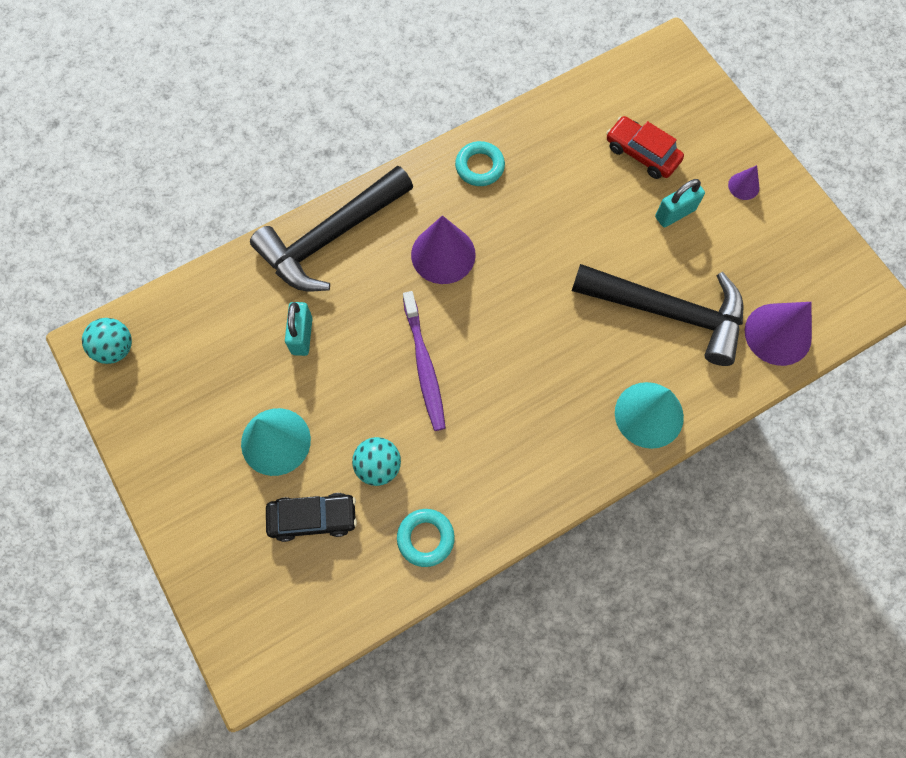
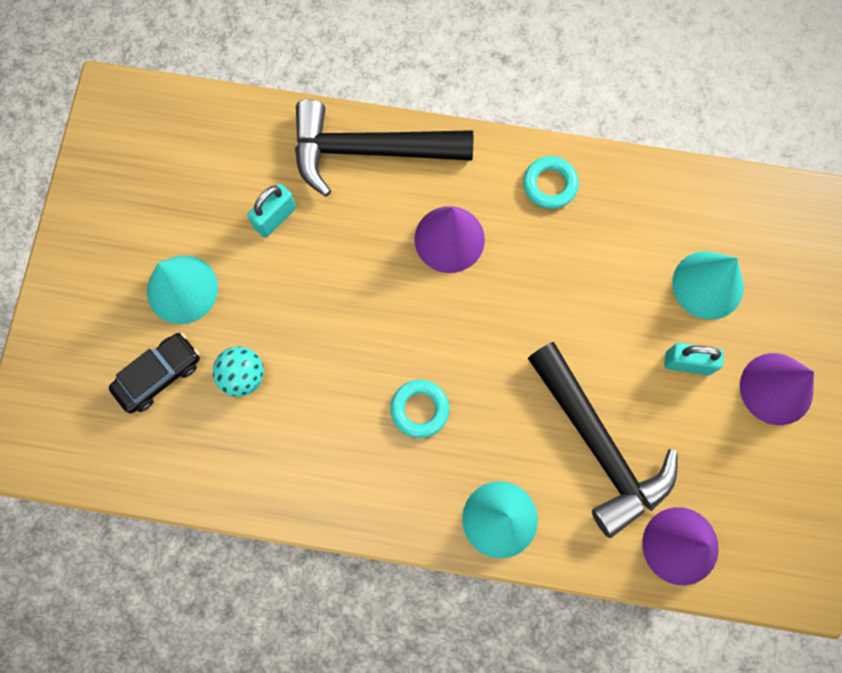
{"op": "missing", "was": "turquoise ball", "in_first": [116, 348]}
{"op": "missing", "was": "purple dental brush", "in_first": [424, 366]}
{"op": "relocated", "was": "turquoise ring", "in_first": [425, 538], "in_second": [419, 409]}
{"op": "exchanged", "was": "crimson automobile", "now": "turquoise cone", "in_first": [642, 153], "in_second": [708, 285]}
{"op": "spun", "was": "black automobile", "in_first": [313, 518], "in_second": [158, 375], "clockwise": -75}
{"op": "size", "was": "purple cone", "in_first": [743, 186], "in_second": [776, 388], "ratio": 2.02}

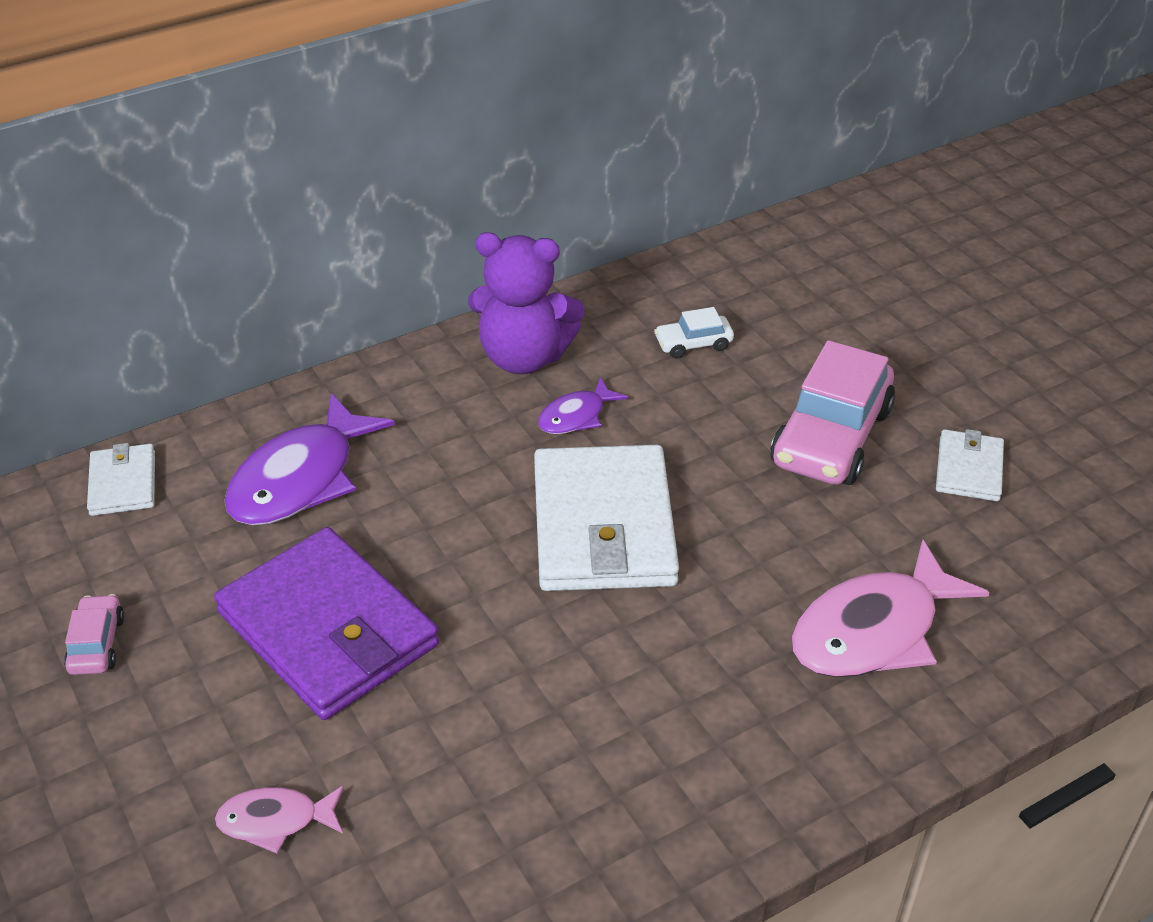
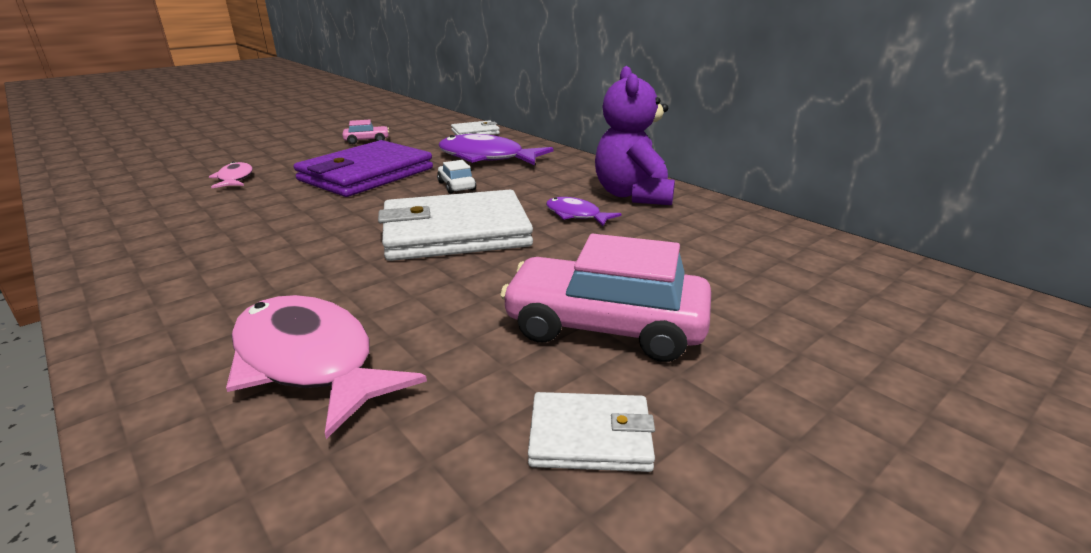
{"op": "relocated", "was": "snow-white automobile", "in_first": [693, 344], "in_second": [456, 186]}

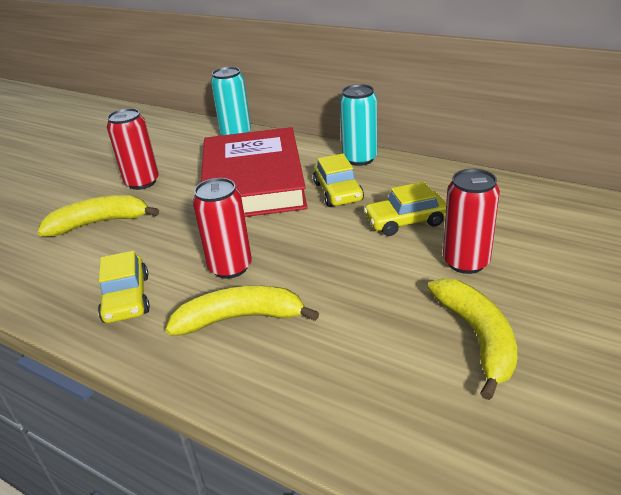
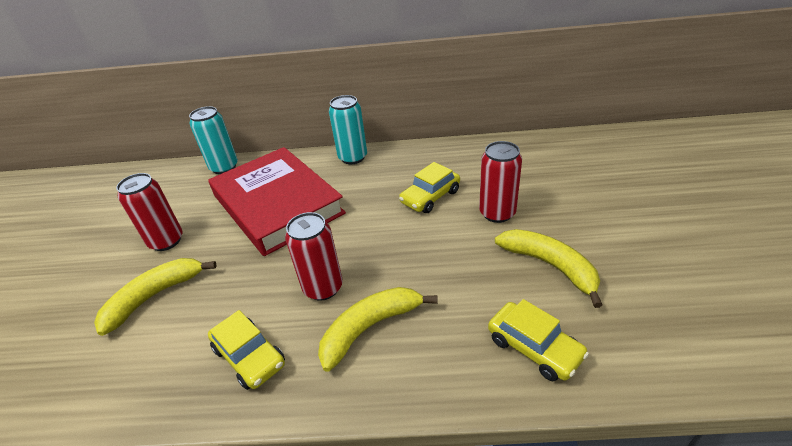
{"op": "relocated", "was": "bright yellow automobile", "in_first": [338, 192], "in_second": [534, 347]}

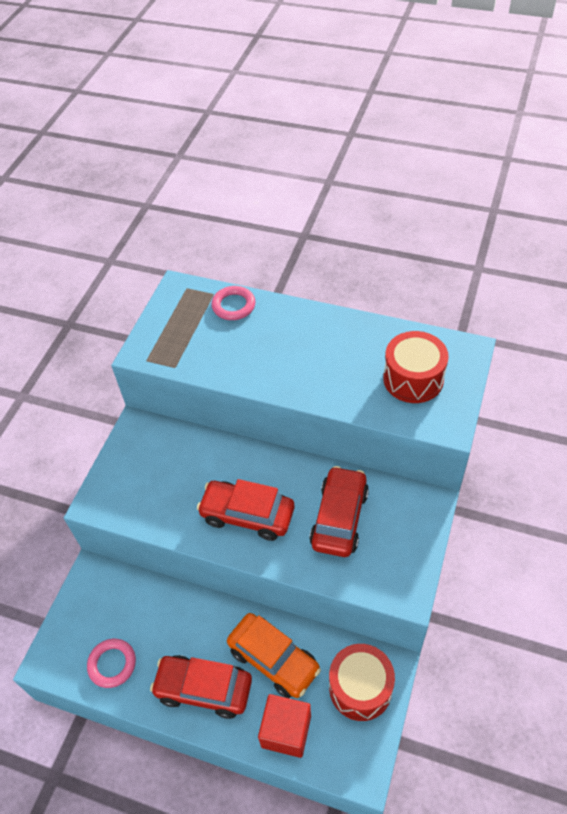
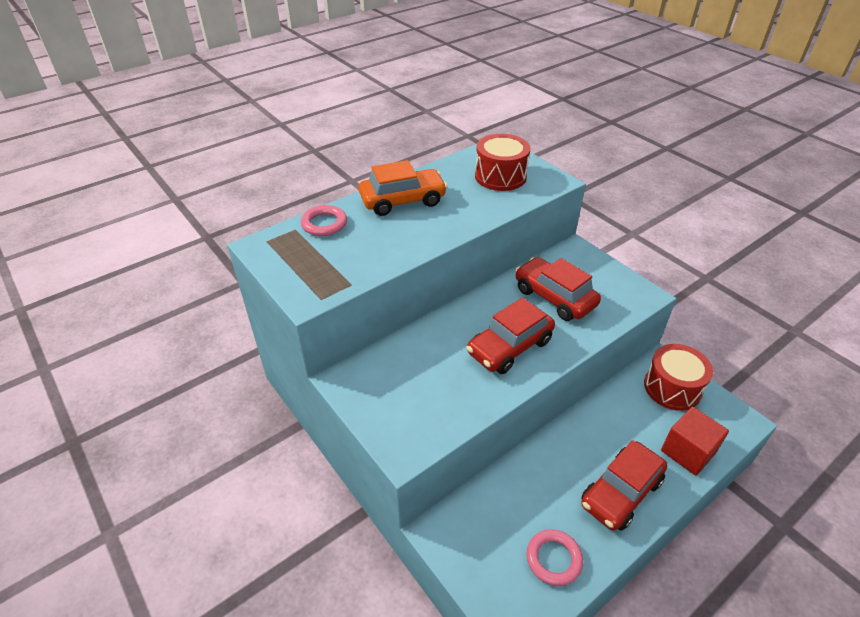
{"op": "relocated", "was": "orange-coloured automobile", "in_first": [274, 659], "in_second": [403, 201]}

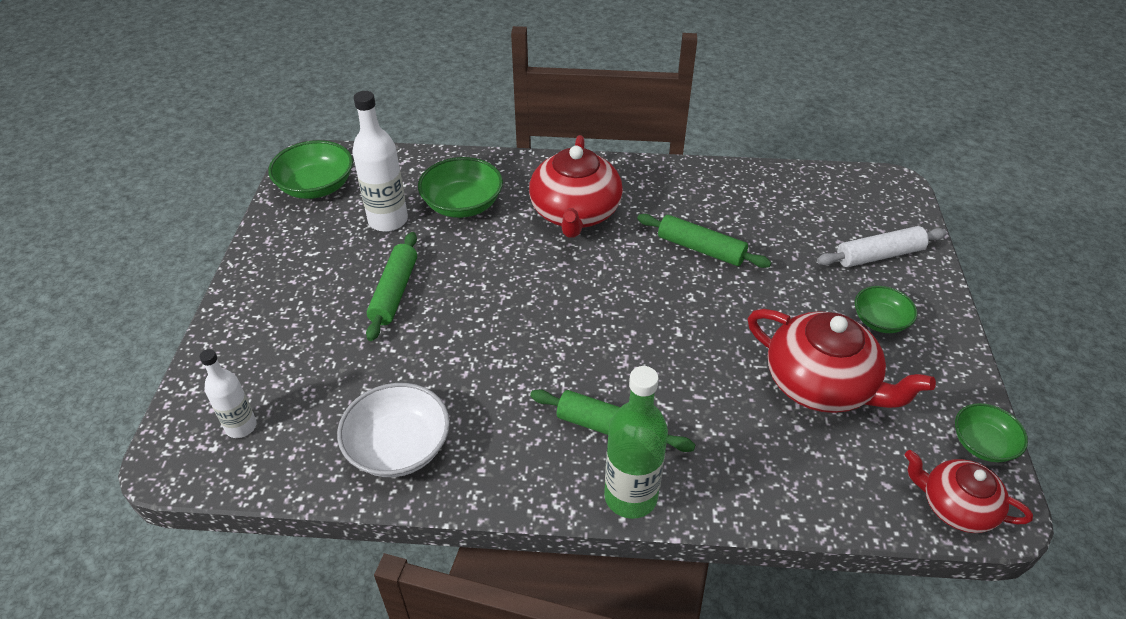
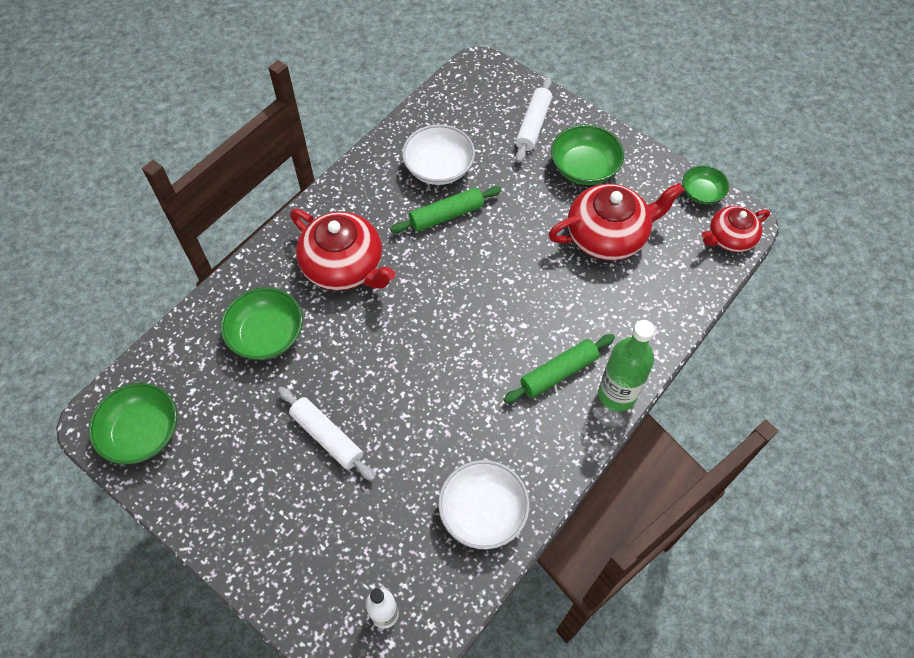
{"op": "missing", "was": "snow-white bottle", "in_first": [388, 220]}
{"op": "appeared", "now": "snow-white serving bowl", "in_second": [439, 168]}
{"op": "colour", "was": "emerald dough roller", "now": "snow-white dough roller", "in_first": [395, 292], "in_second": [327, 437]}
{"op": "size", "was": "emerald serving bowl", "in_first": [880, 321], "in_second": [584, 168], "ratio": 1.59}

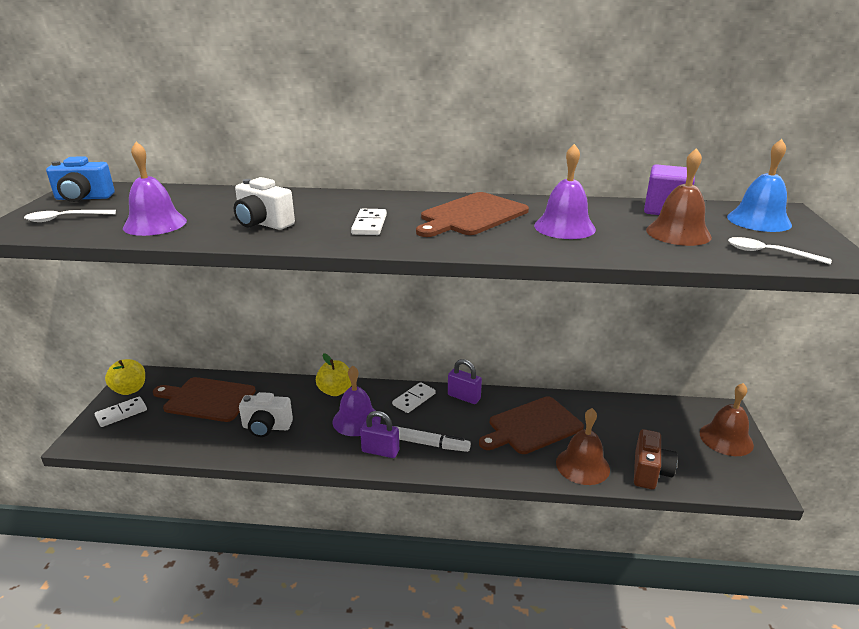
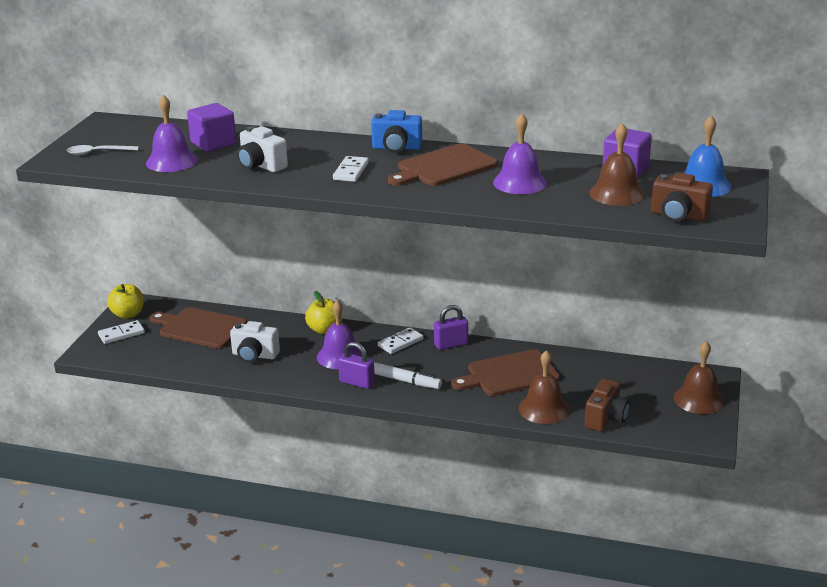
{"op": "appeared", "now": "purple solid cube", "in_second": [213, 143]}
{"op": "relocated", "was": "royal blue photo camera", "in_first": [83, 198], "in_second": [396, 148]}
{"op": "exchanged", "was": "snow-white teaspoon", "now": "russet photo camera", "in_first": [768, 253], "in_second": [678, 216]}
{"op": "spun", "was": "purple small lock", "in_first": [464, 397], "in_second": [451, 344], "clockwise": -60}

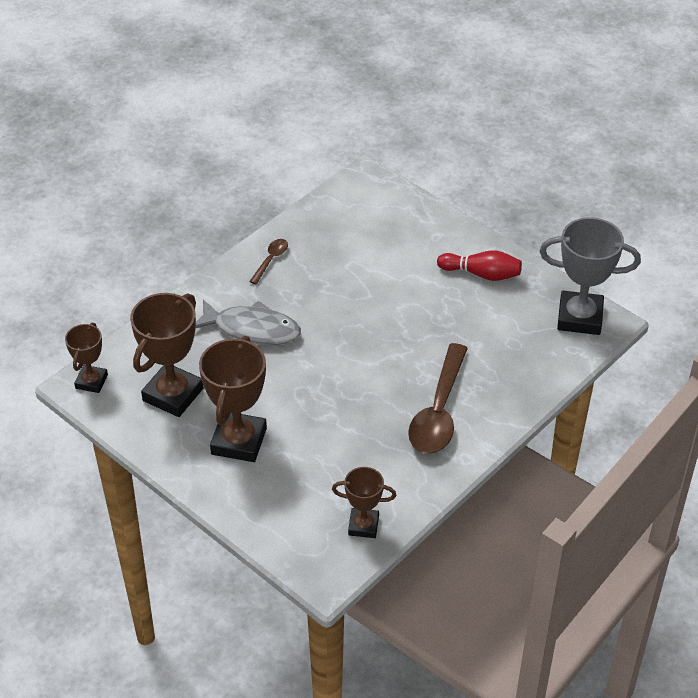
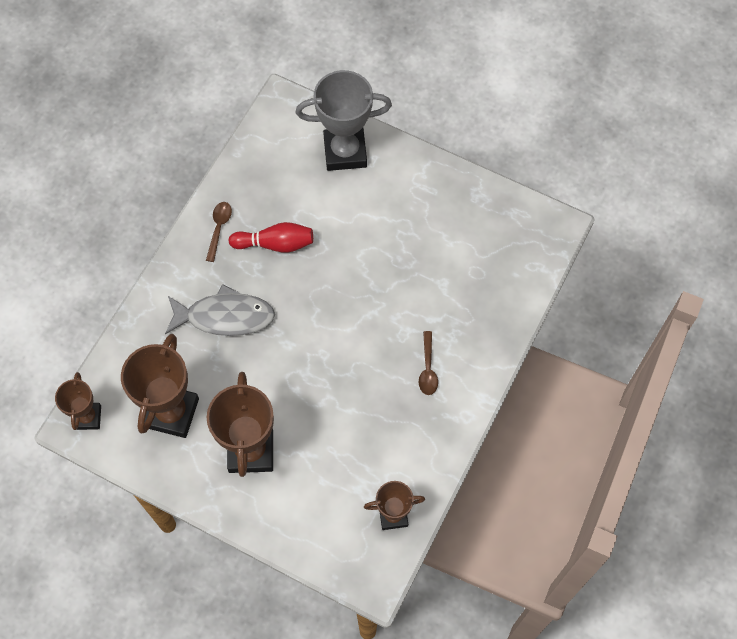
{"op": "relocated", "was": "crimson bowling pin", "in_first": [481, 274], "in_second": [275, 244]}
{"op": "relocated", "was": "grey trophy", "in_first": [579, 317], "in_second": [345, 152]}
{"op": "size", "was": "russet teaspoon", "in_first": [439, 411], "in_second": [428, 368], "ratio": 0.47}

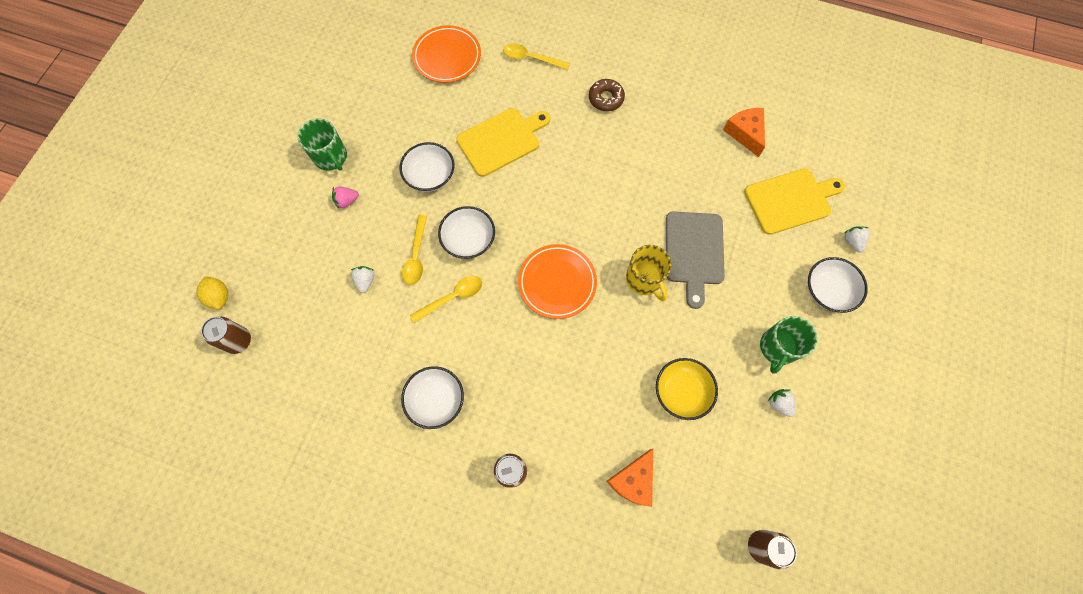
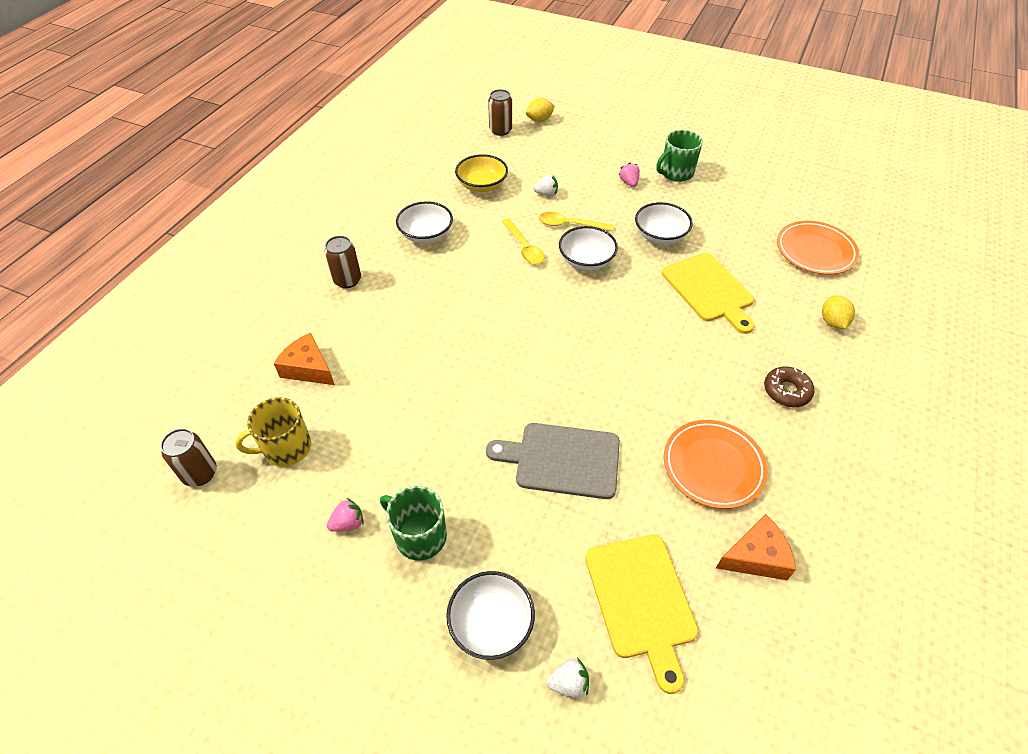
{"op": "relocated", "was": "orange-coloured flat dish", "in_first": [557, 283], "in_second": [713, 466]}
{"op": "relocated", "was": "bright yellow mug", "in_first": [644, 279], "in_second": [286, 448]}
{"op": "relocated", "was": "bright yellow serving bowl", "in_first": [682, 391], "in_second": [482, 185]}
{"op": "exchanged", "was": "bright yellow teaspoon", "now": "bright yellow toy lemon", "in_first": [531, 58], "in_second": [832, 322]}
{"op": "colour", "was": "snow-white berry", "now": "pink berry", "in_first": [779, 404], "in_second": [348, 523]}

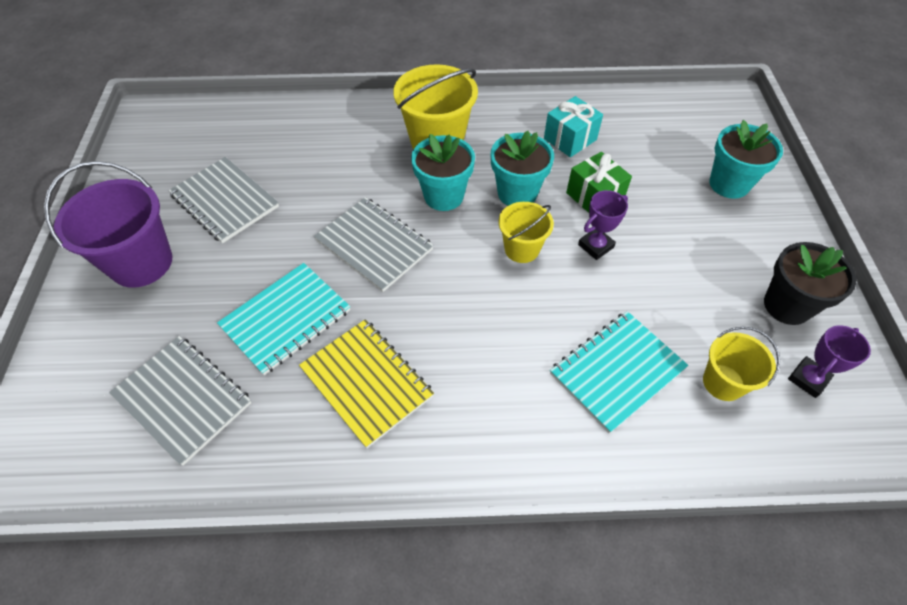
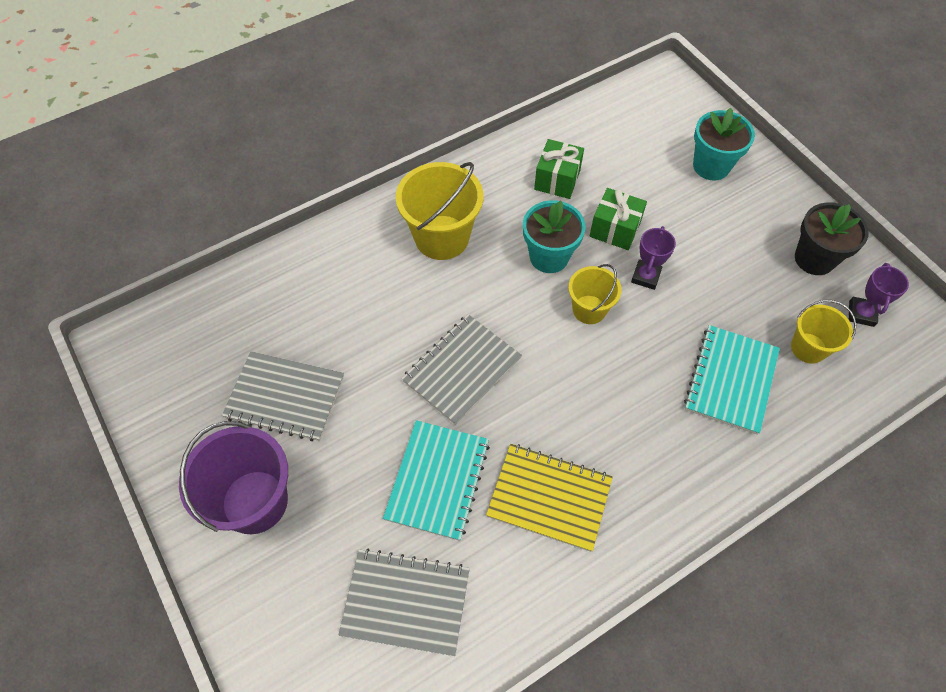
{"op": "missing", "was": "turquoise flower pot", "in_first": [443, 196]}
{"op": "colour", "was": "turquoise present", "now": "emerald present", "in_first": [570, 139], "in_second": [557, 180]}
{"op": "spun", "was": "grey notebook", "in_first": [374, 245], "in_second": [462, 370], "clockwise": -60}

